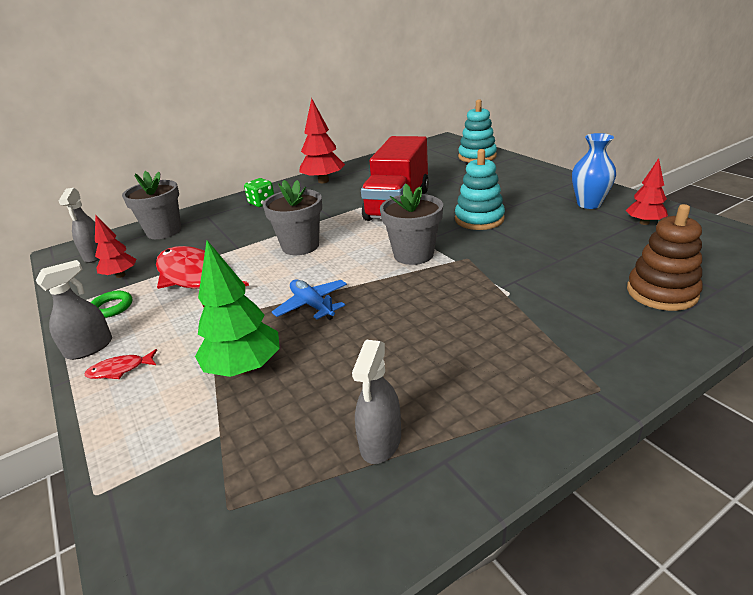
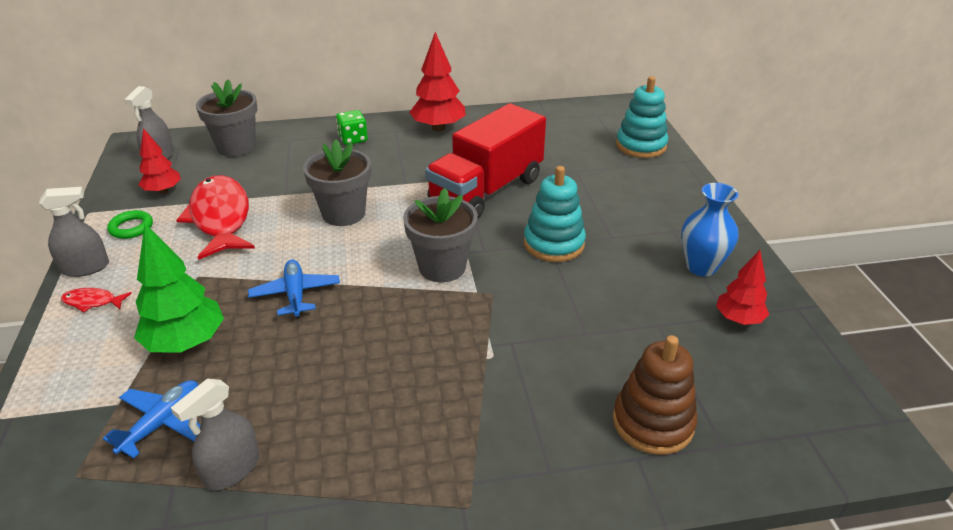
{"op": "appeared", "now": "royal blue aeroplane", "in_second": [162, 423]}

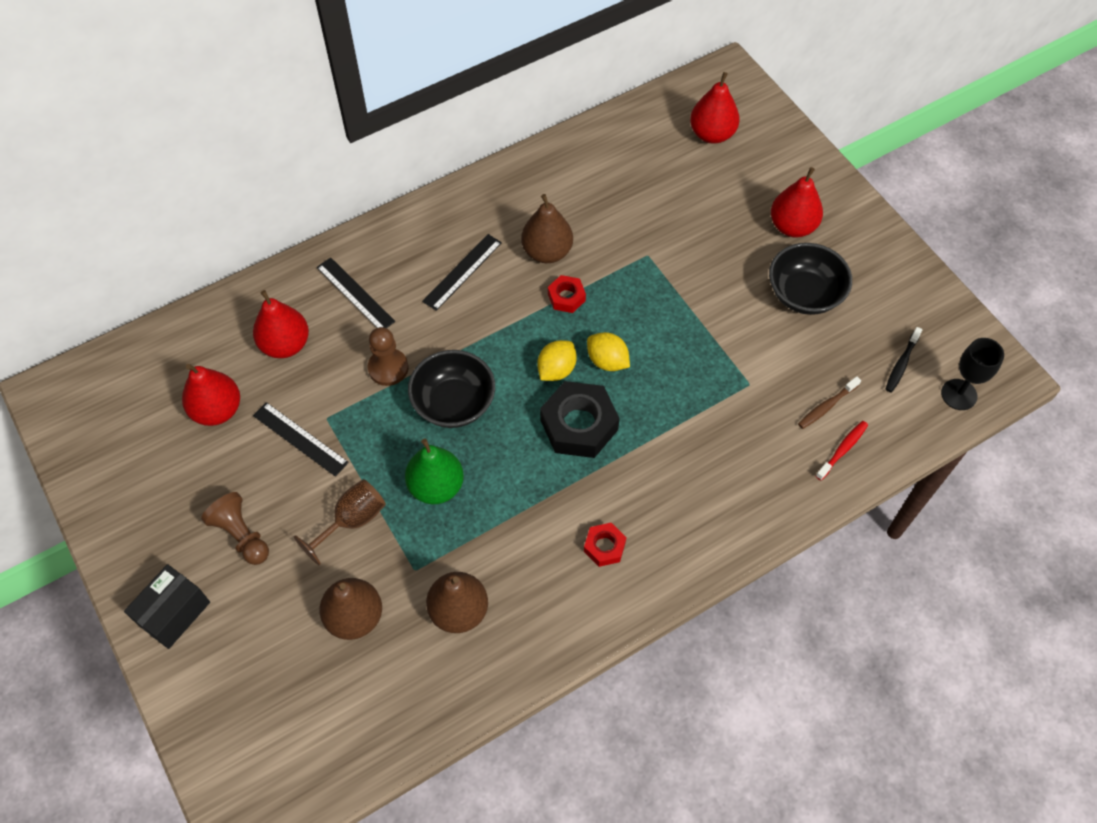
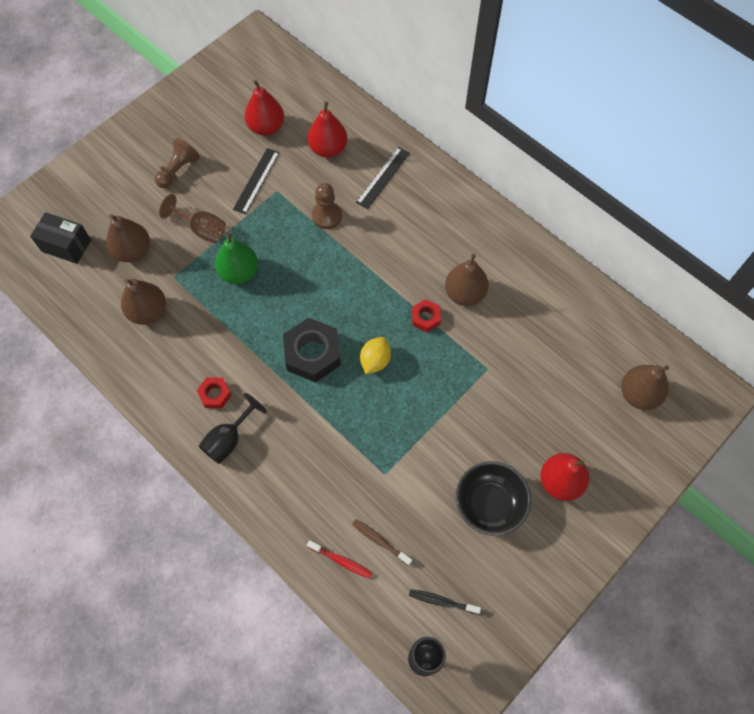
{"op": "missing", "was": "black serving bowl", "in_first": [454, 403]}
{"op": "missing", "was": "black straightedge", "in_first": [462, 272]}
{"op": "missing", "was": "bright yellow toy lemon", "in_first": [556, 370]}
{"op": "appeared", "now": "black wine glass", "in_second": [229, 439]}
{"op": "relocated", "was": "black box", "in_first": [174, 613], "in_second": [66, 245]}
{"op": "colour", "was": "crimson pear", "now": "russet pear", "in_first": [712, 134], "in_second": [638, 394]}

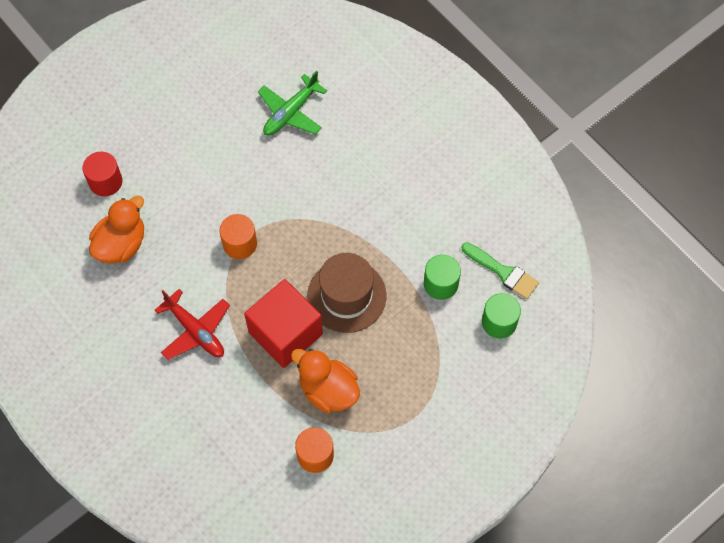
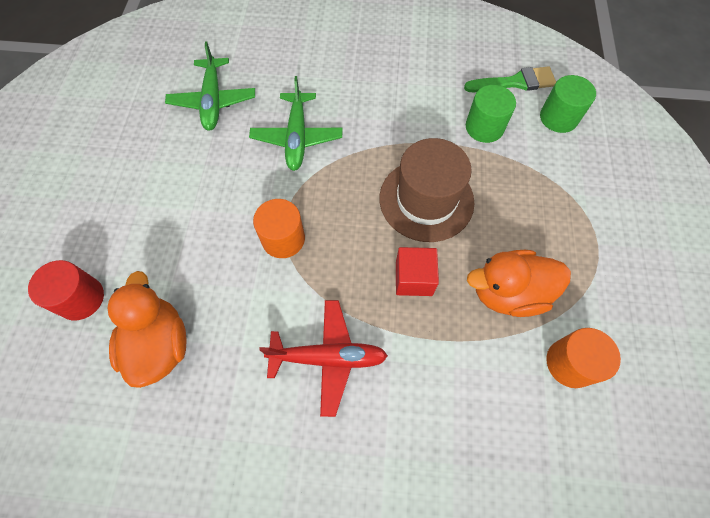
{"op": "appeared", "now": "emerald aeroplane", "in_second": [297, 138]}
{"op": "size", "was": "crimson solid cube", "in_first": [285, 333], "in_second": [413, 278], "ratio": 0.53}

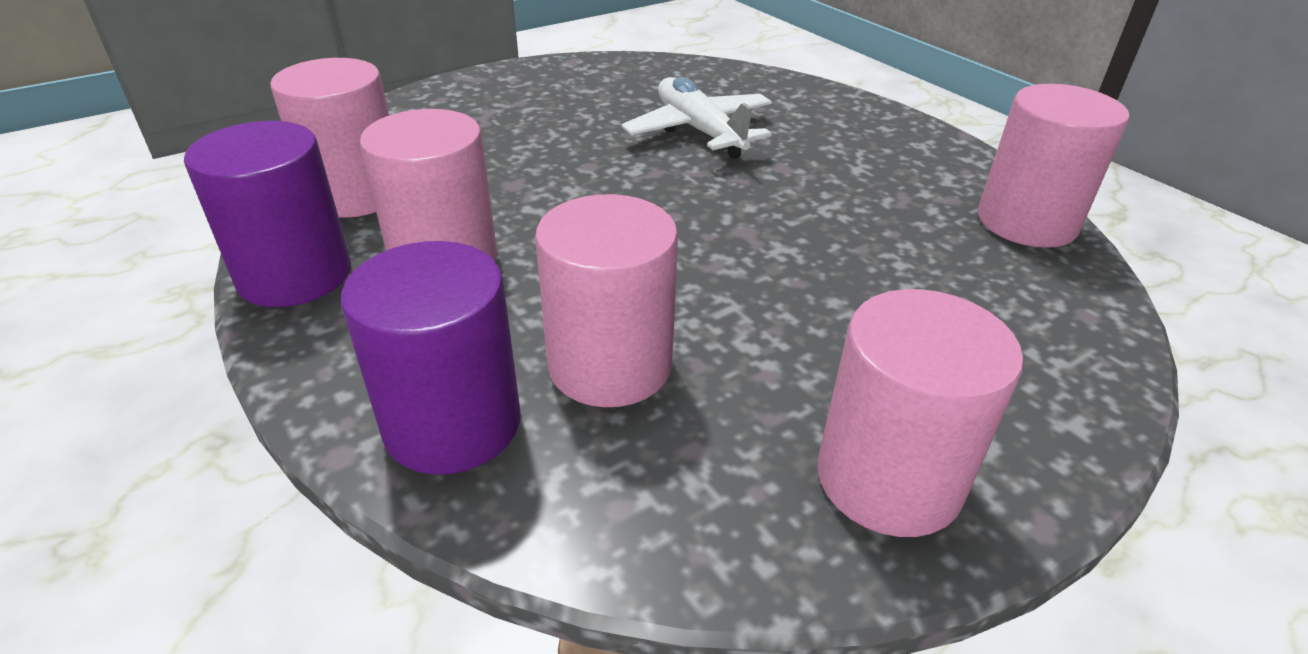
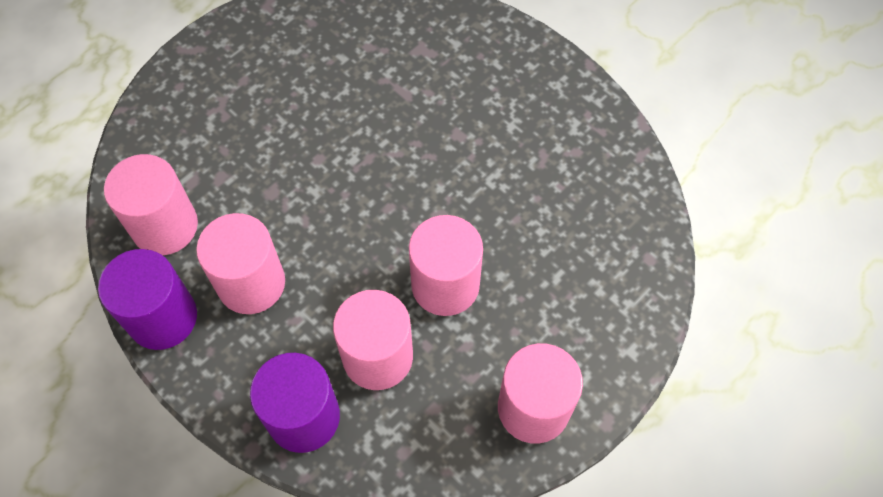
{"op": "missing", "was": "snow-white aeroplane", "in_first": [699, 131]}
{"op": "relocated", "was": "pink cylinder", "in_first": [1026, 222], "in_second": [445, 285]}

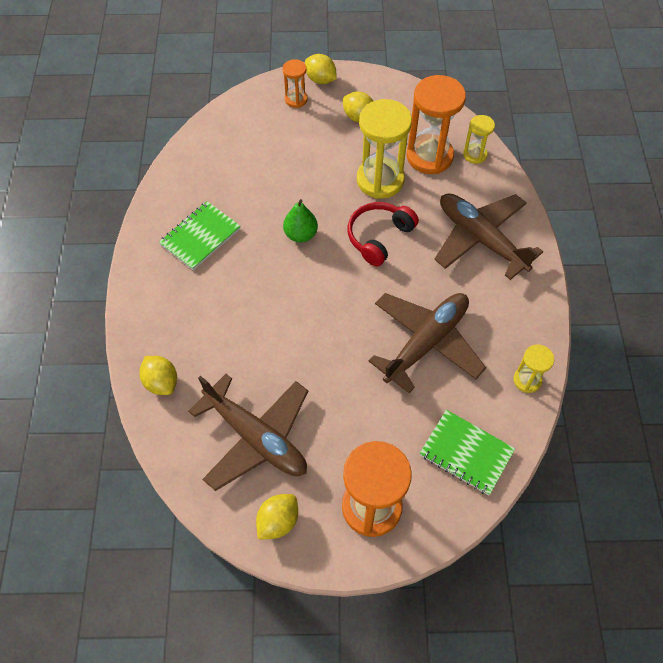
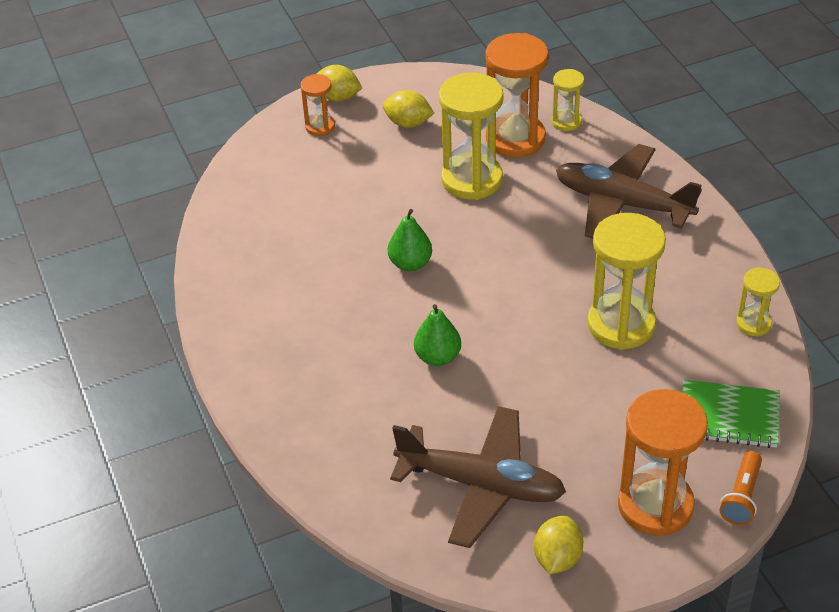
{"op": "missing", "was": "bright yellow toy lemon", "in_first": [161, 382]}
{"op": "missing", "was": "emerald notebook", "in_first": [200, 237]}
{"op": "missing", "was": "crimson over-ear headphones", "in_first": [379, 237]}
{"op": "appeared", "now": "emerald pear", "in_second": [438, 357]}
{"op": "appeared", "now": "orange-coloured flashlight", "in_second": [741, 497]}
{"op": "exchanged", "was": "russet aeroplane", "now": "bright yellow hourglass", "in_first": [426, 343], "in_second": [621, 325]}

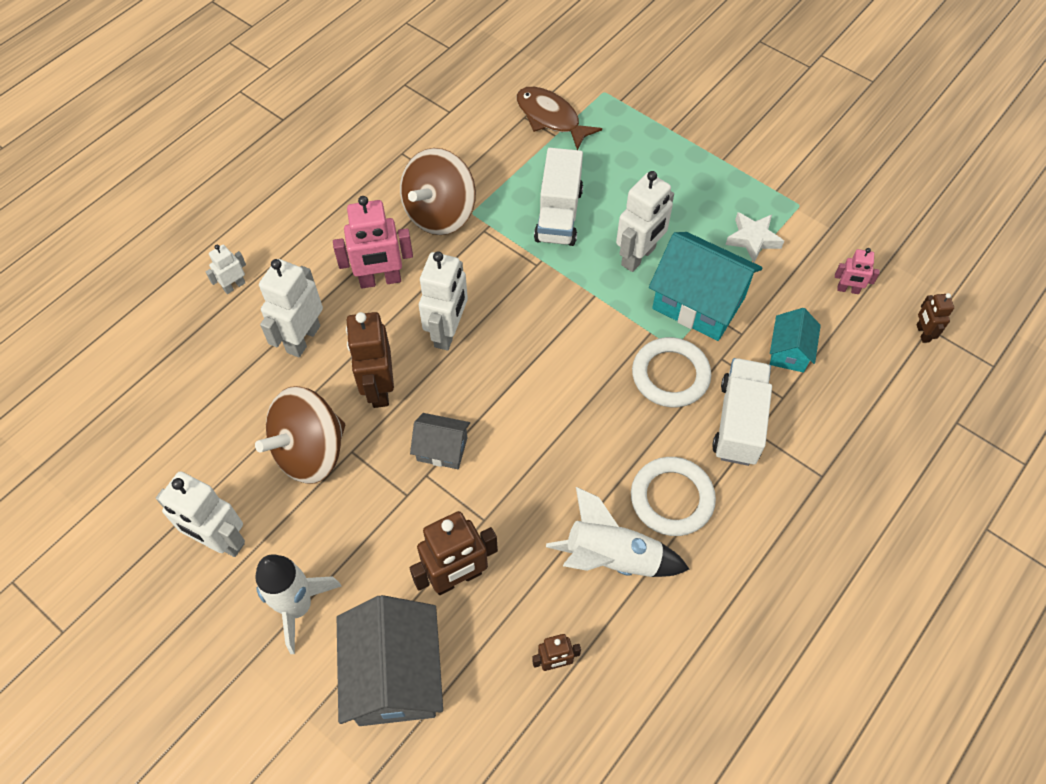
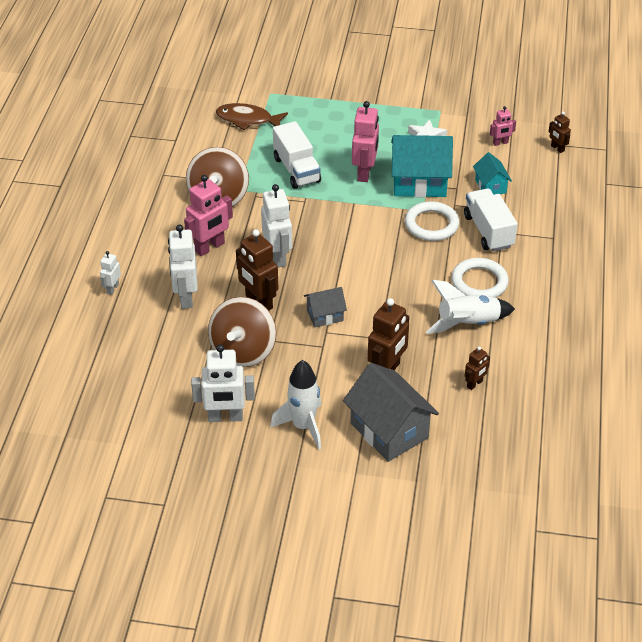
{"op": "colour", "was": "snow-white robot", "now": "pink robot", "in_first": [638, 257], "in_second": [364, 173]}

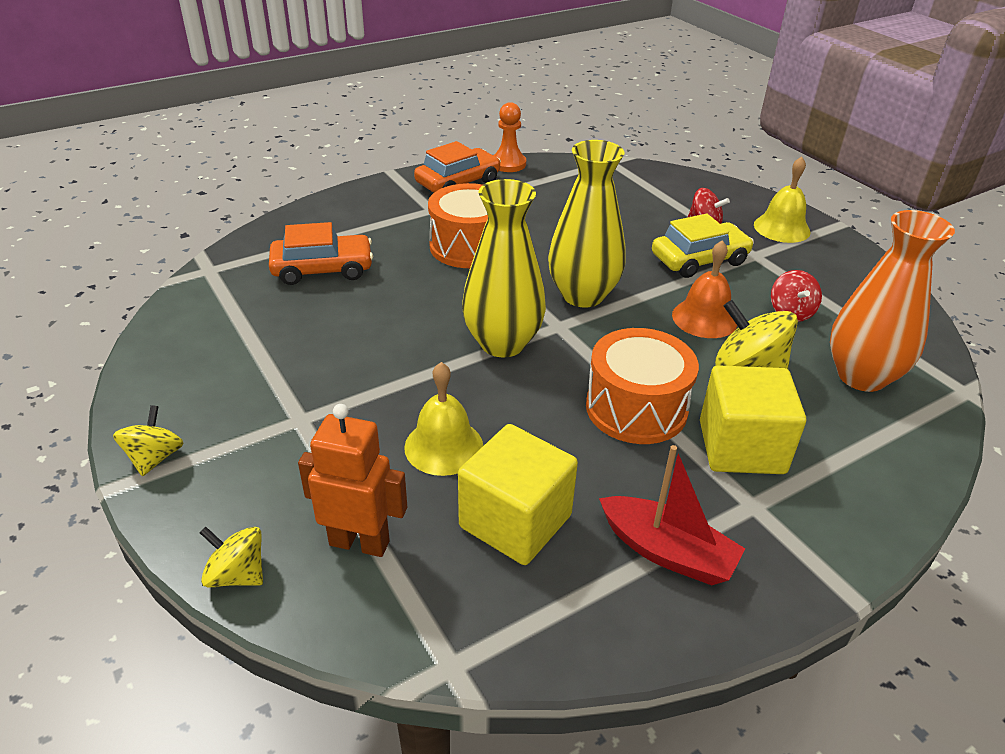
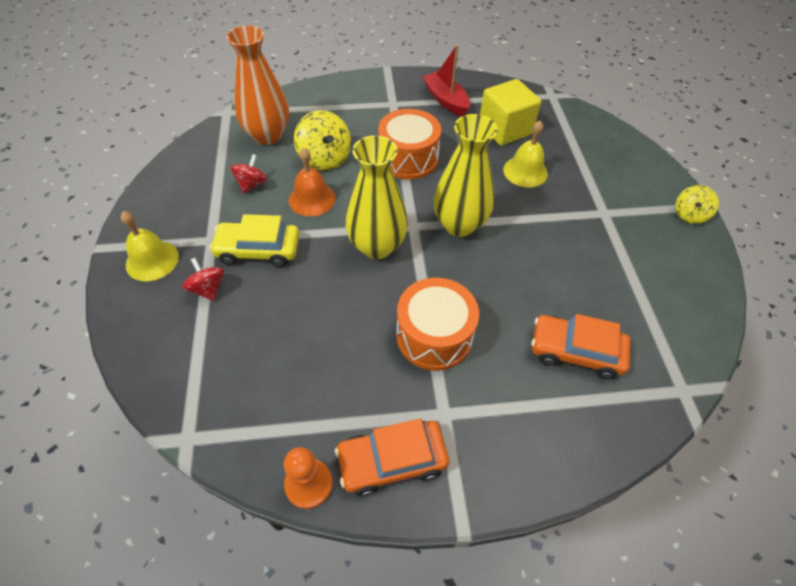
{"op": "missing", "was": "bright yellow spinning top", "in_first": [237, 574]}
{"op": "missing", "was": "orange-coloured robot", "in_first": [359, 542]}
{"op": "missing", "was": "bright yellow solid cube", "in_first": [741, 447]}

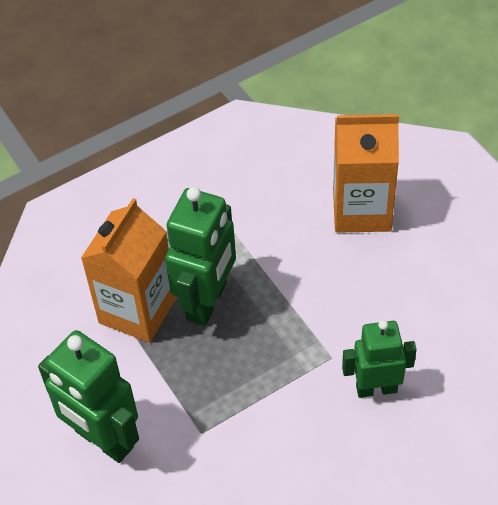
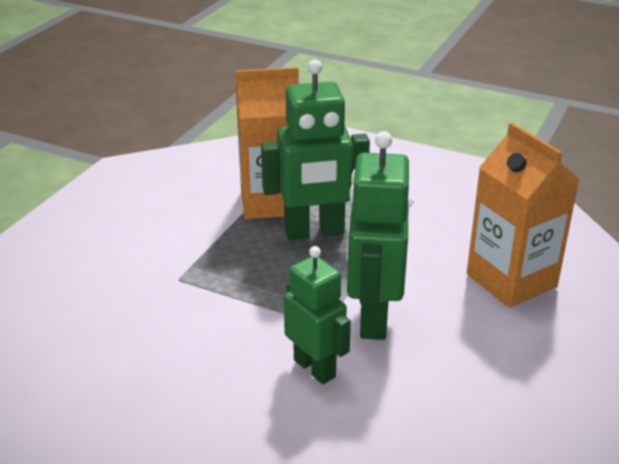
{"op": "relocated", "was": "emerald robot", "in_first": [103, 440], "in_second": [373, 318]}

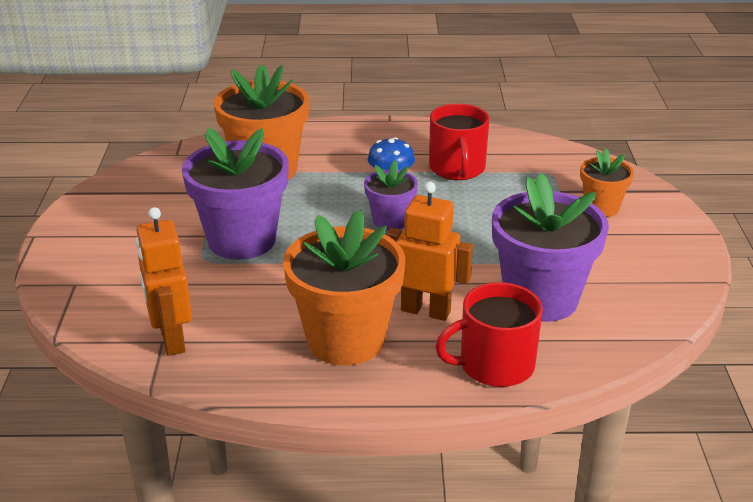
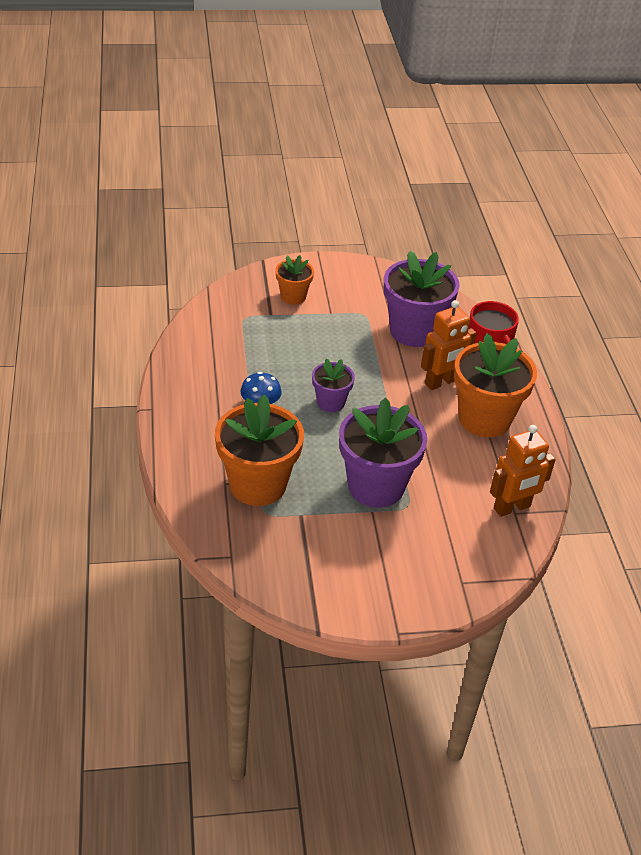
{"op": "missing", "was": "crimson mug", "in_first": [457, 169]}
{"op": "spun", "was": "orange-coloured robot", "in_first": [426, 310], "in_second": [441, 382], "clockwise": -135}

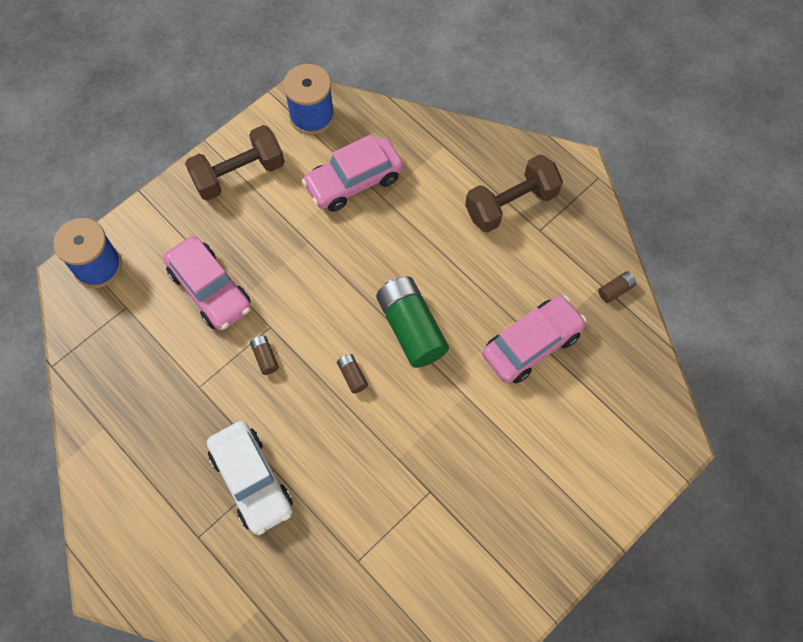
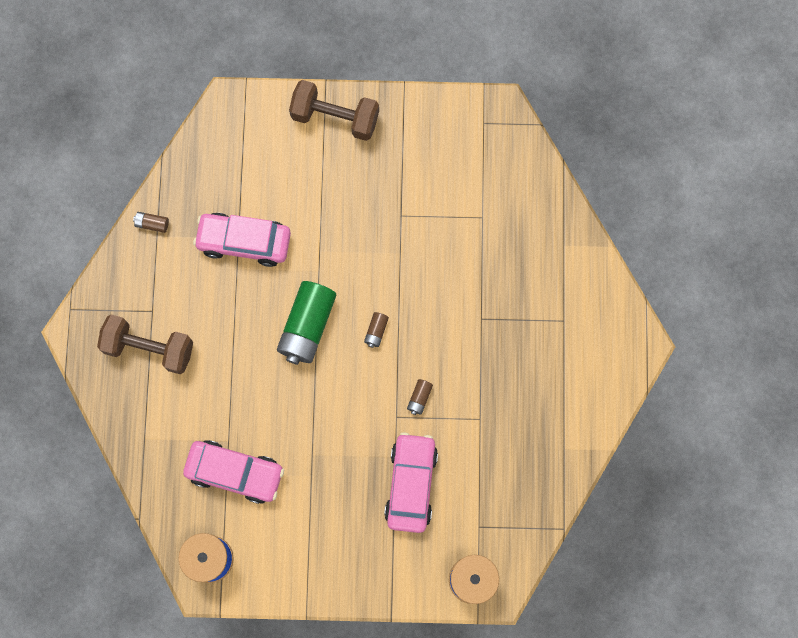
{"op": "missing", "was": "snow-white automobile", "in_first": [252, 480]}
{"op": "relocated", "was": "russet dumbbell", "in_first": [239, 174], "in_second": [335, 117]}

